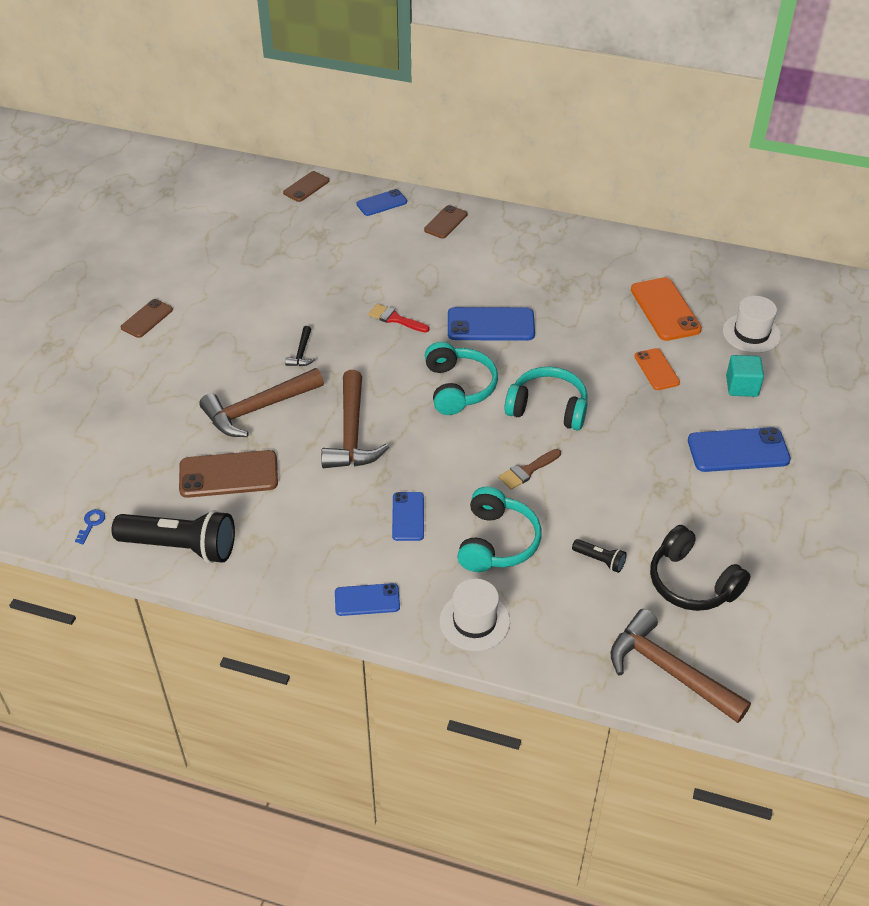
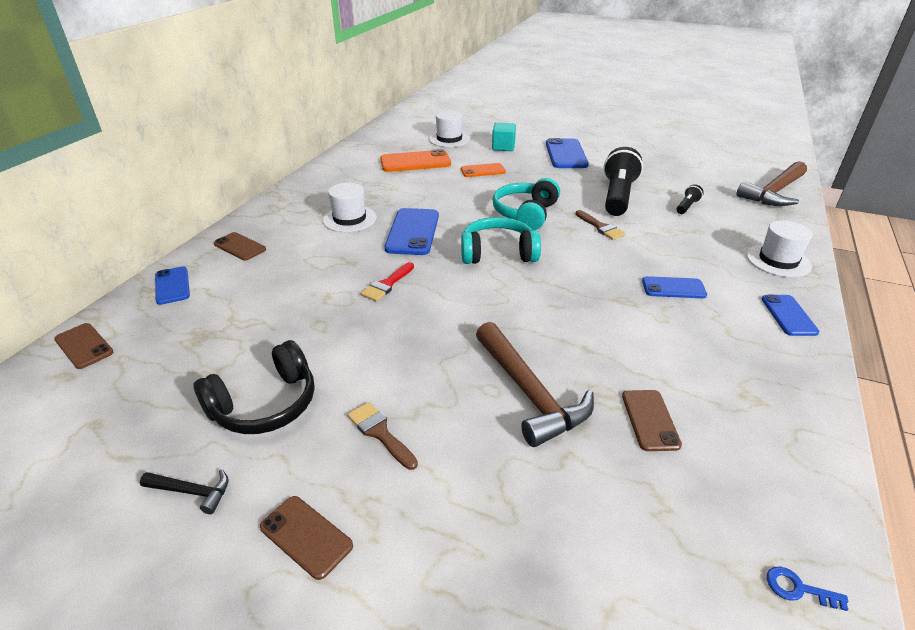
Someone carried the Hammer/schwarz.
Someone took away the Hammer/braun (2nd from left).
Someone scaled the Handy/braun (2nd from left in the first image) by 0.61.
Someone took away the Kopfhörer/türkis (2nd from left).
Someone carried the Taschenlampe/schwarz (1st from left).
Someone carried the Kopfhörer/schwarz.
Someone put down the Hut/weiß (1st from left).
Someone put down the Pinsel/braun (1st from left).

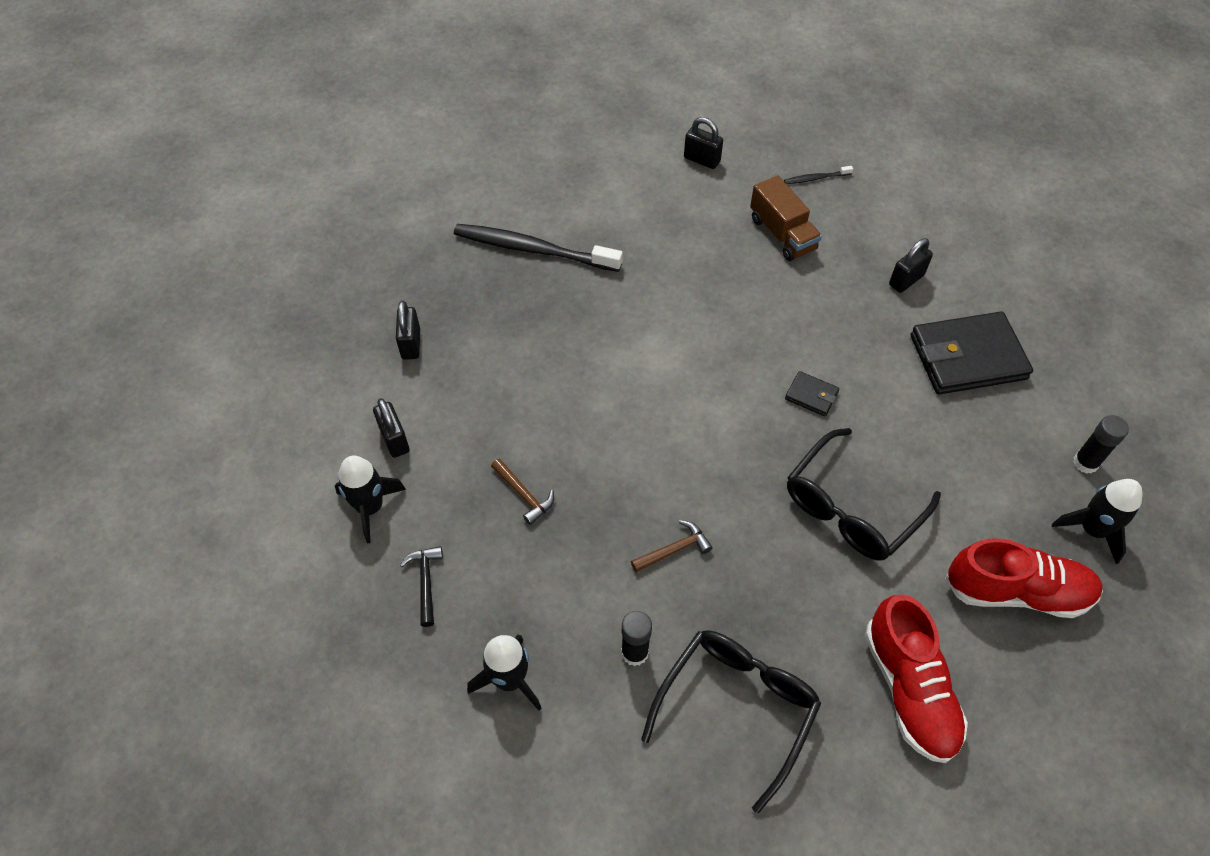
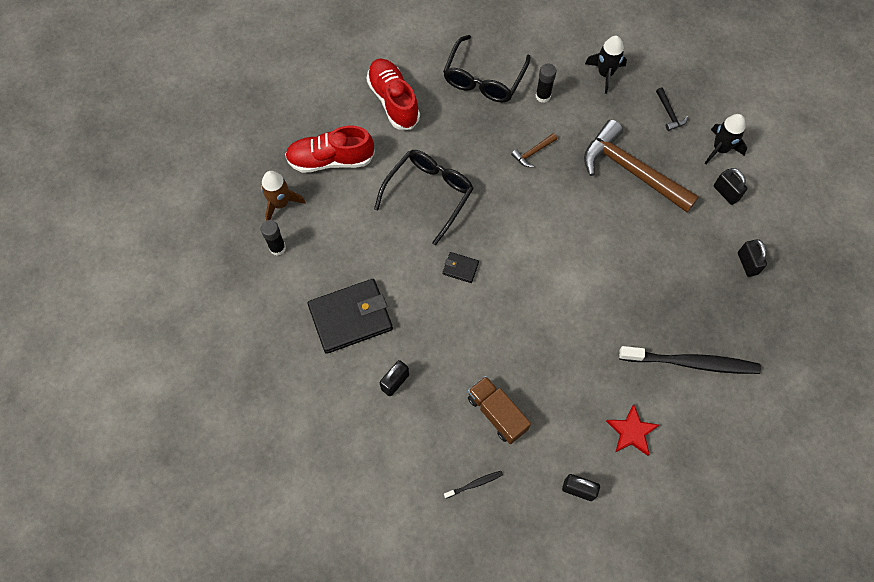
Someone scaled the Hammer/braun (1st from left in the first image) by 2.46.
Someone repainted the Rakete/schwarz (3rd from left), which became the Rakete/braun.
Someone put down the Stern/rot.

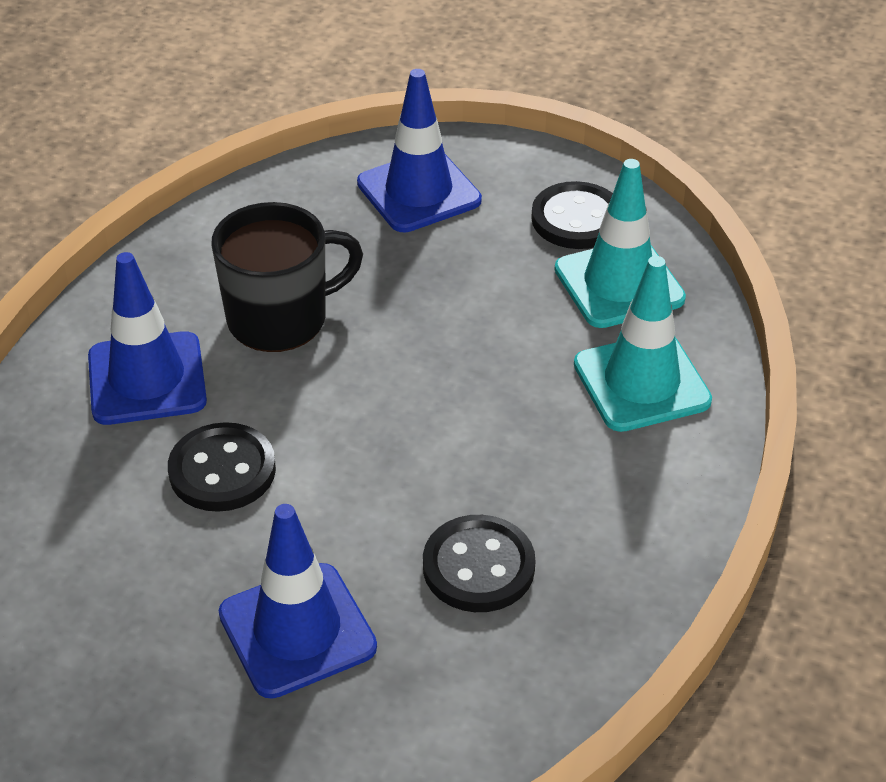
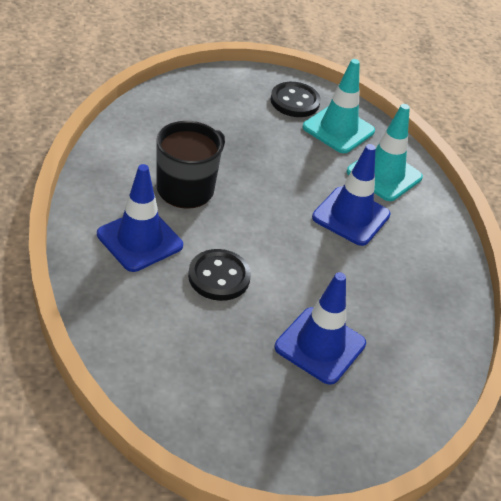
Someone carried the Leitkegel/blau (3rd from left).
Someone took away the Knopf/schwarz (2nd from left).

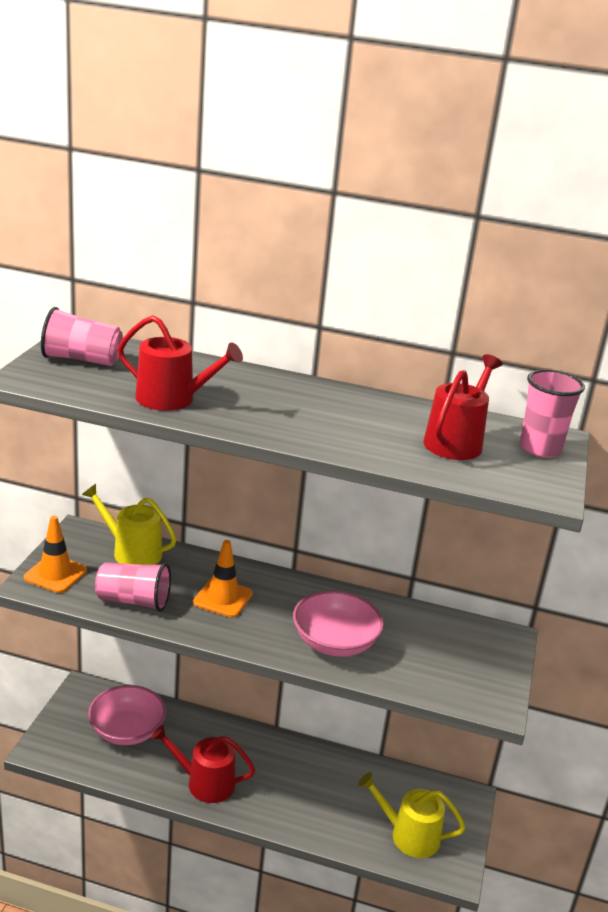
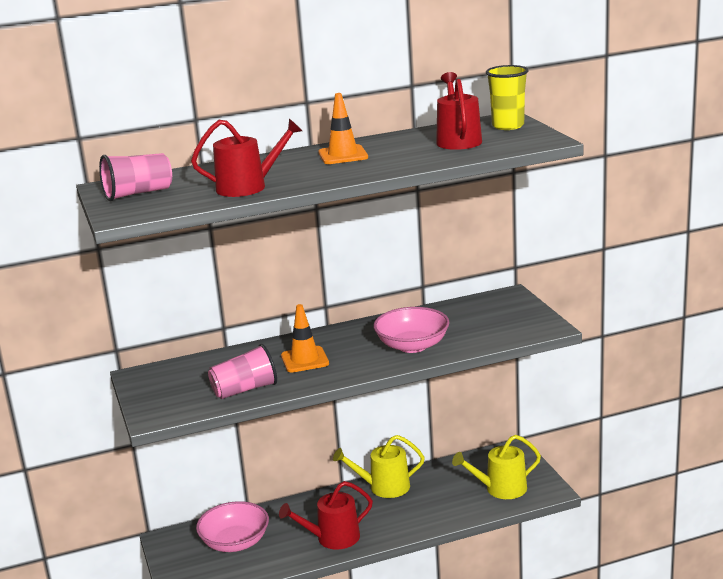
Someone repainted the Becher/rosa (3rd from left), which became the Becher/gelb.
Someone carried the Gießkanne/gelb (1st from left).
Someone carried the Leitkegel/orange (1st from left in the first image).

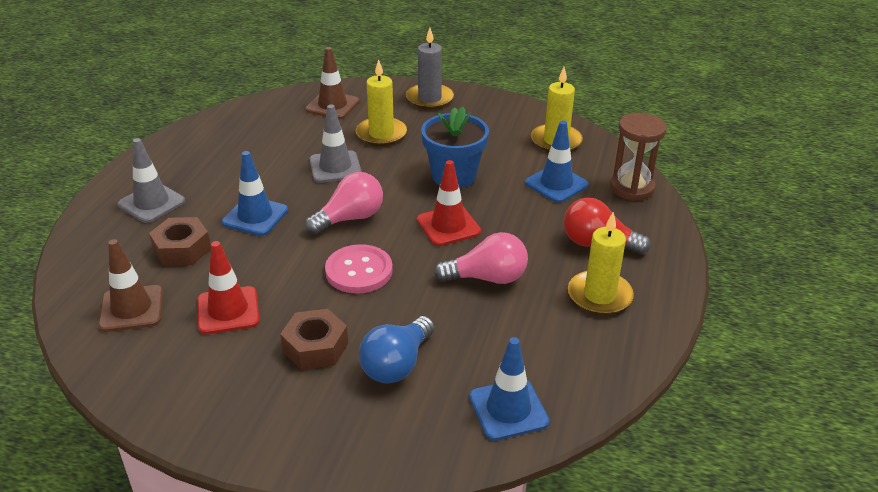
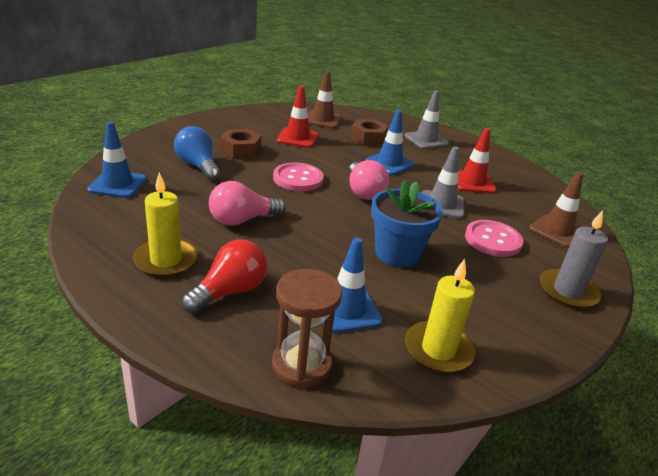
Someone swapped the Kerze/gelb (1st from left) for the Knopf/rosa (2nd from left).
Someone carried the Leitkegel/rot (2nd from left).
Someone rotated the Glühbirne/rosa (2nd from left in the first image) by 45 degrees clockwise.

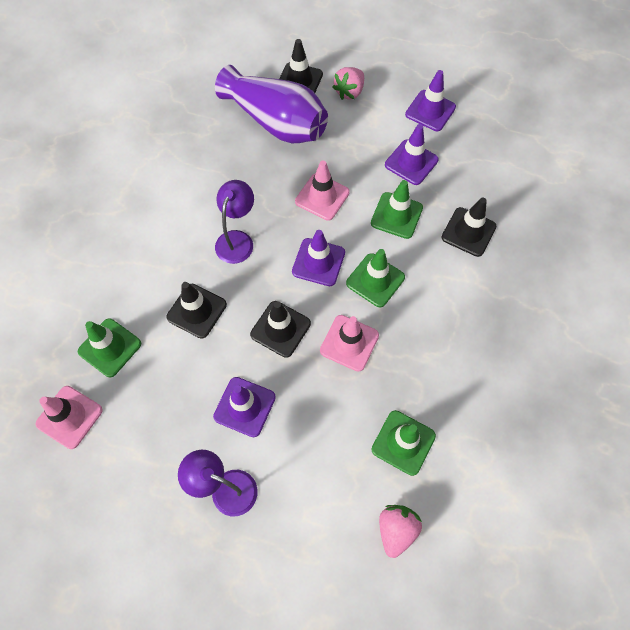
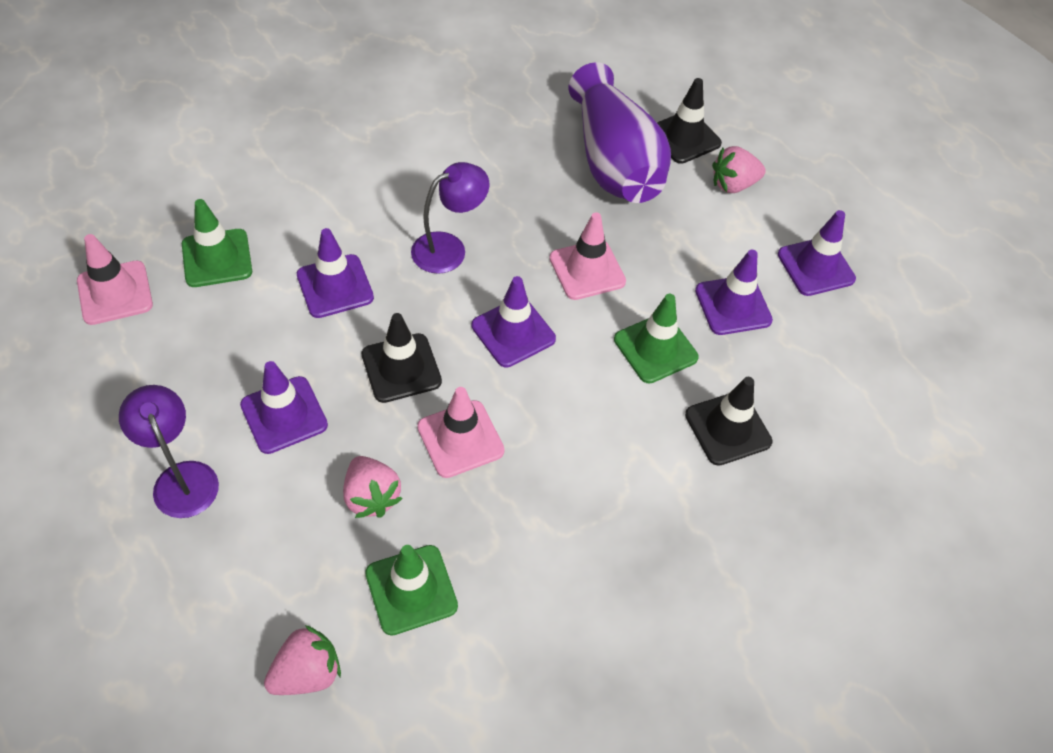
Someone took away the Leitkegel/grün (2nd from left).
Someone repainted the Leitkegel/schwarz (1st from left), which became the Leitkegel/lila (2nd from left).
Someone put down the Erdbeere/rosa (2nd from left).

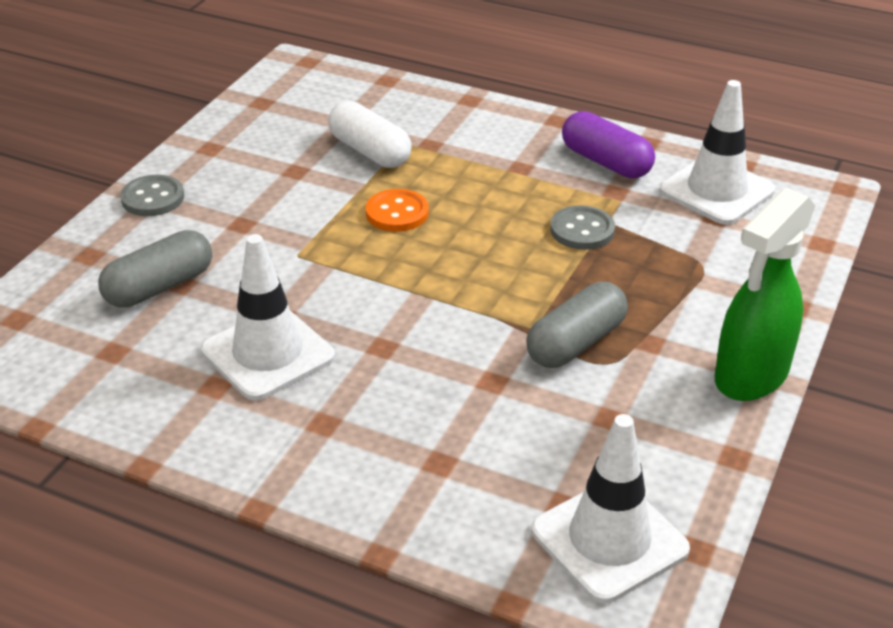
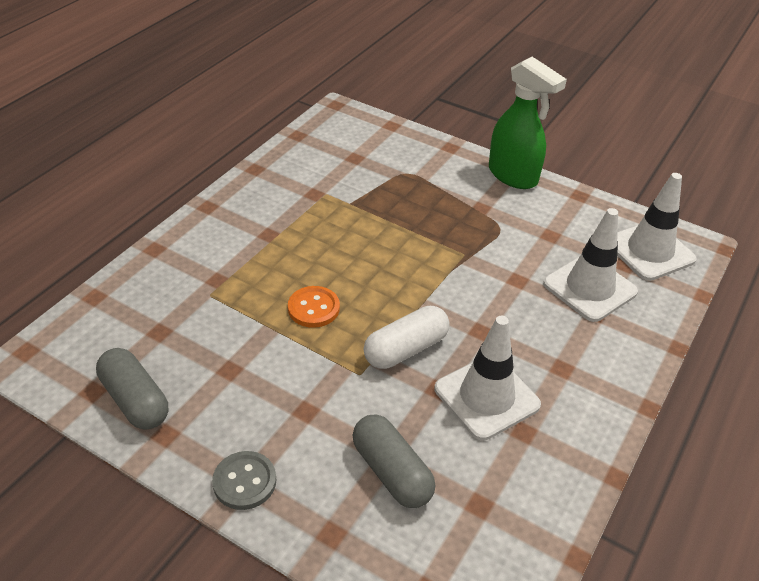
Someone carried the Leitkegel/weiß (3rd from left in the first image).
Someone carried the Kapsel/weiß.
Someone took away the Kapsel/lila.
Someone took away the Knopf/grau (2nd from left).
Someone carried the Kapsel/grau (2nd from left in the first image).

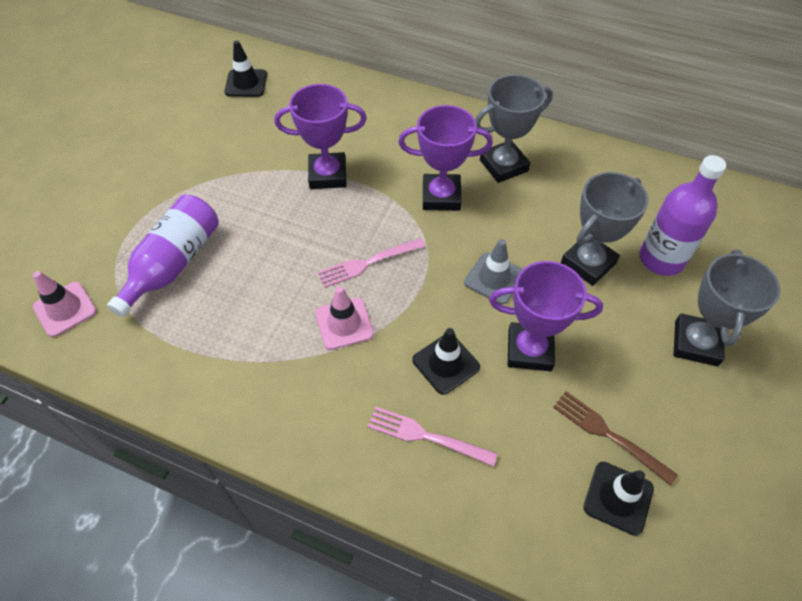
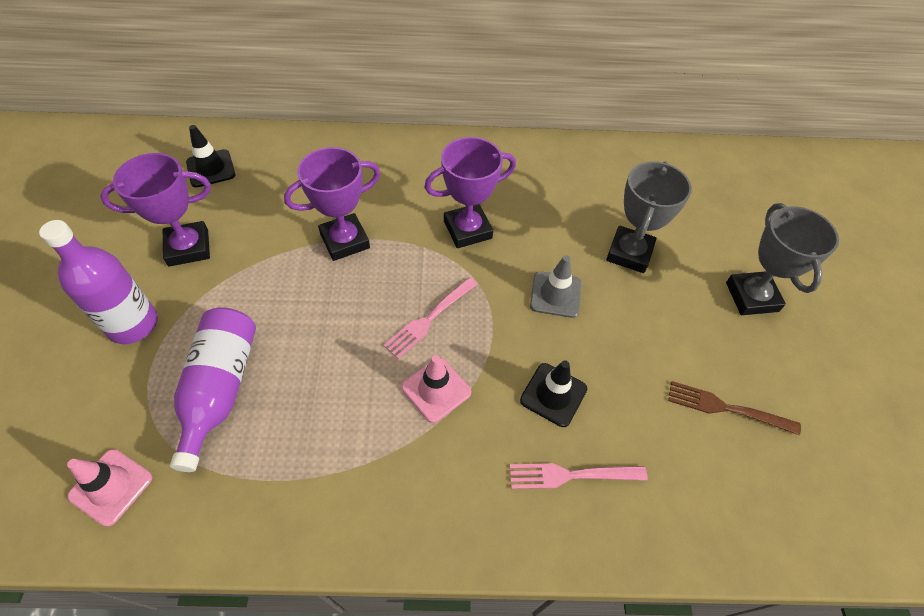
Someone took away the Pokal/grau (1st from left).
Someone carried the Flasche/lila (2nd from left in the first image).
Someone carried the Pokal/lila (3rd from left in the first image).
Someone took away the Leitkegel/schwarz (3rd from left).

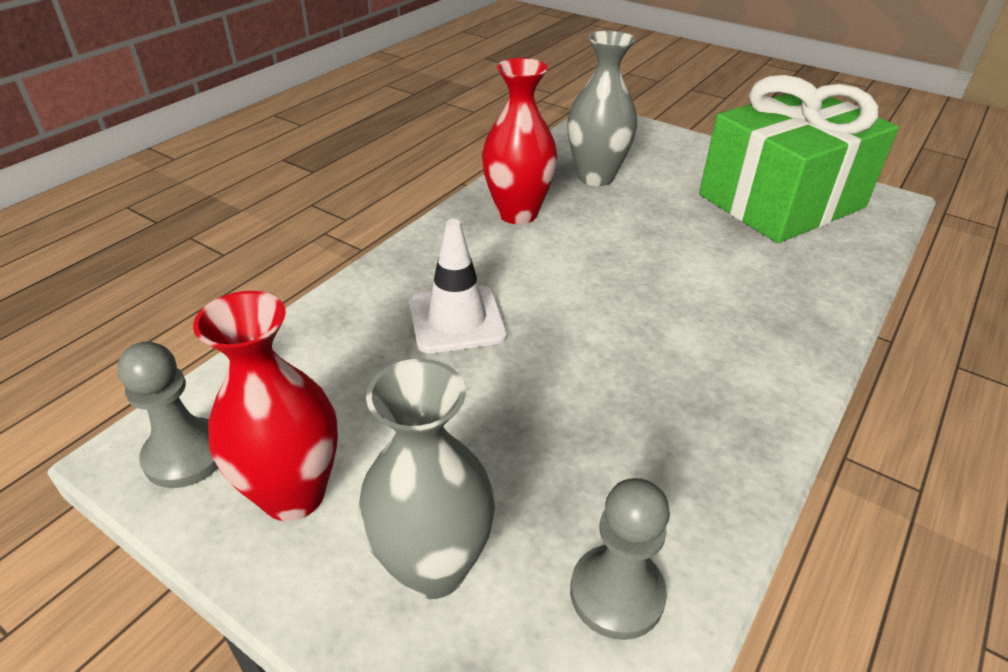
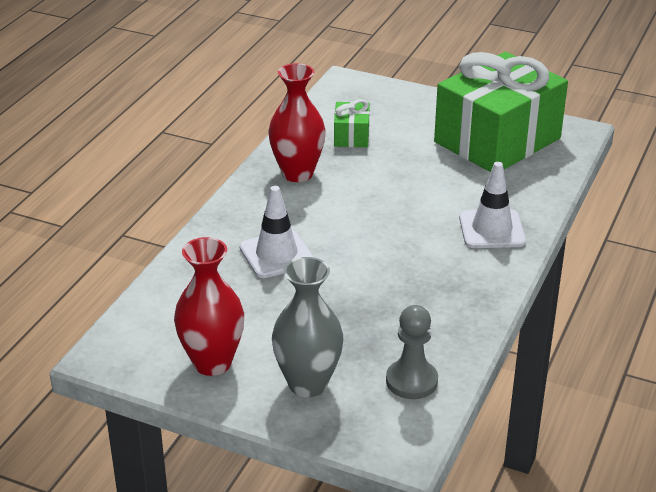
Someone swapped the Vase/grau (2nd from left) for the Geschenk/grün (1st from left).
Someone took away the Bauer/grau (1st from left).
Someone put down the Leitkegel/weiß (2nd from left).

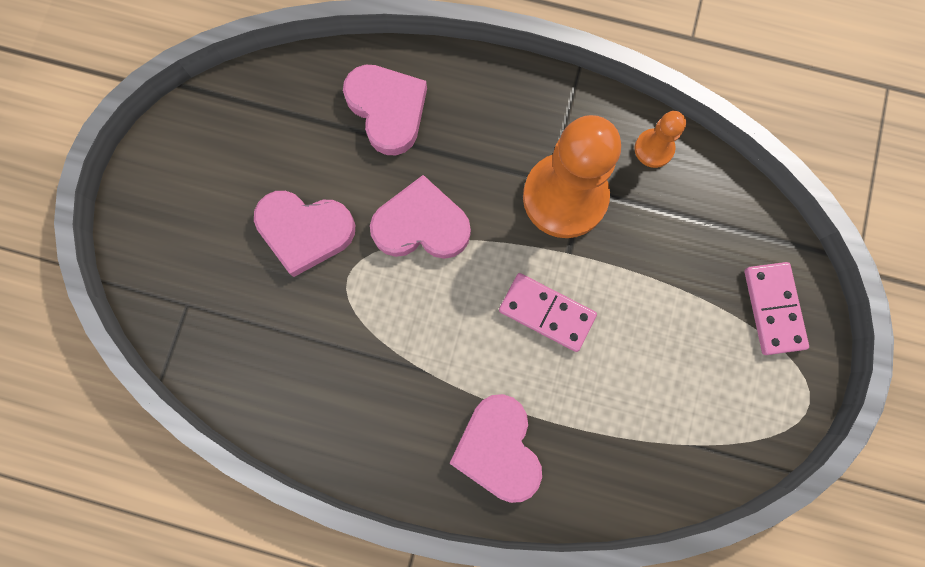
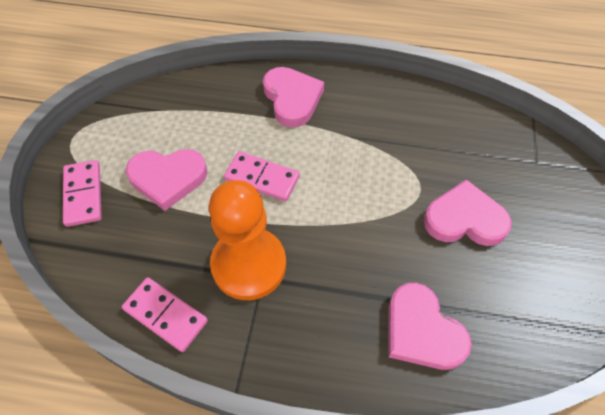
Someone swapped the Bauer/orange (2nd from left) for the Dominostein/rosa (2nd from left).
Someone carried the Herz/rosa (3rd from left in the first image).

